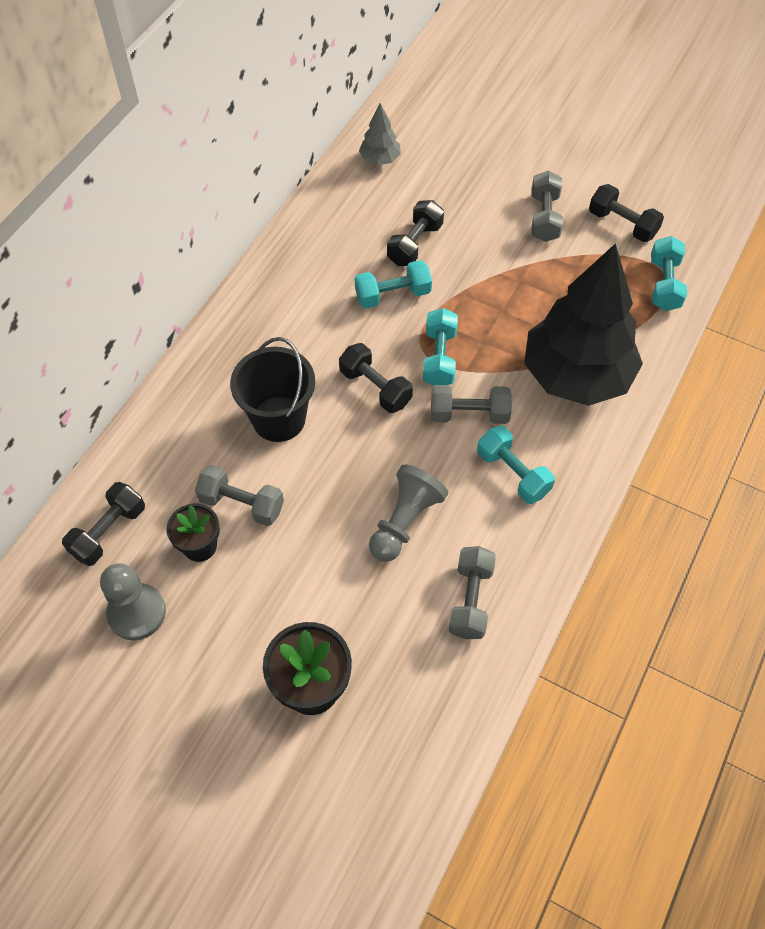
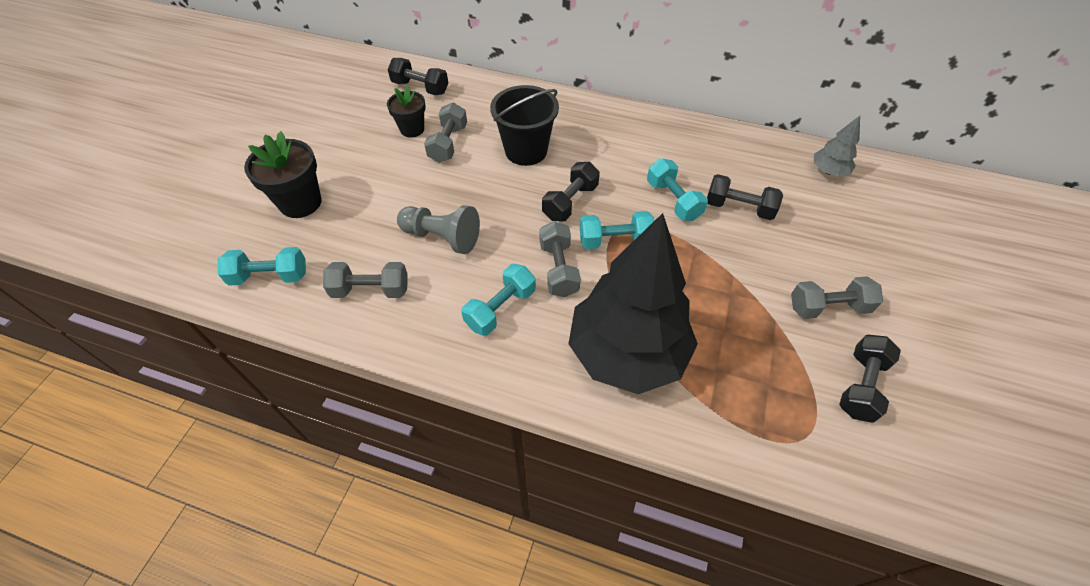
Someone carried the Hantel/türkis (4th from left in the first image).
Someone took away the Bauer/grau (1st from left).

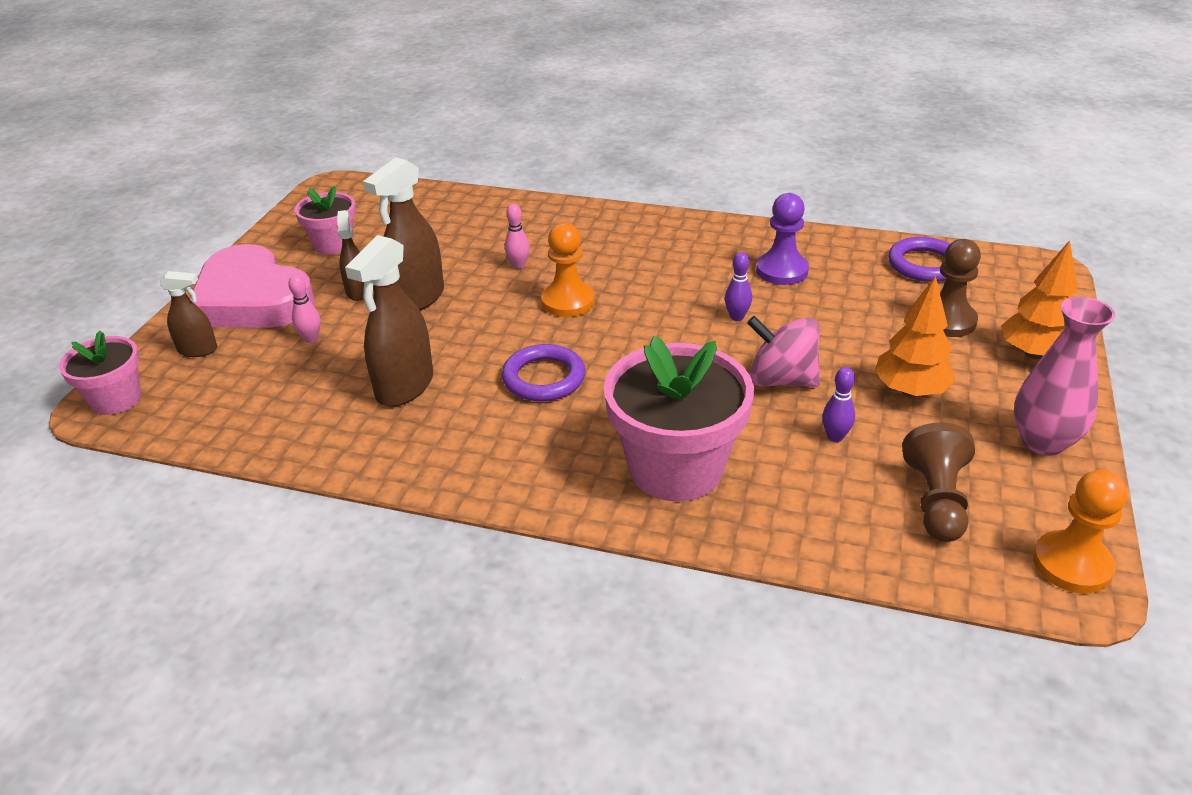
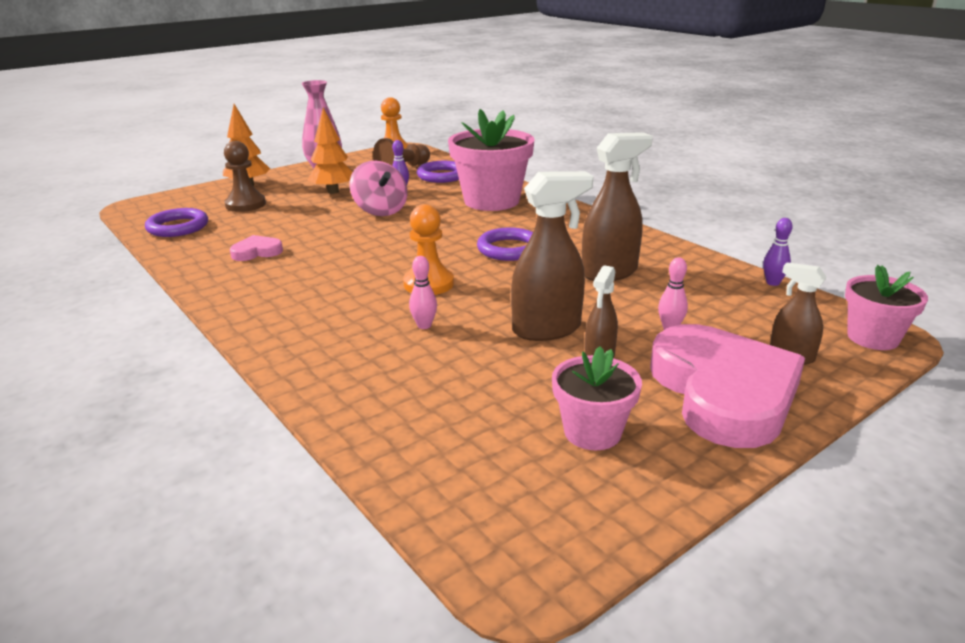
Someone swapped the Bauer/lila for the Herz/rosa (1st from left).
Someone carried the Bowlingkegel/lila (1st from left in the first image).
Someone put down the Ring/lila (2nd from left).

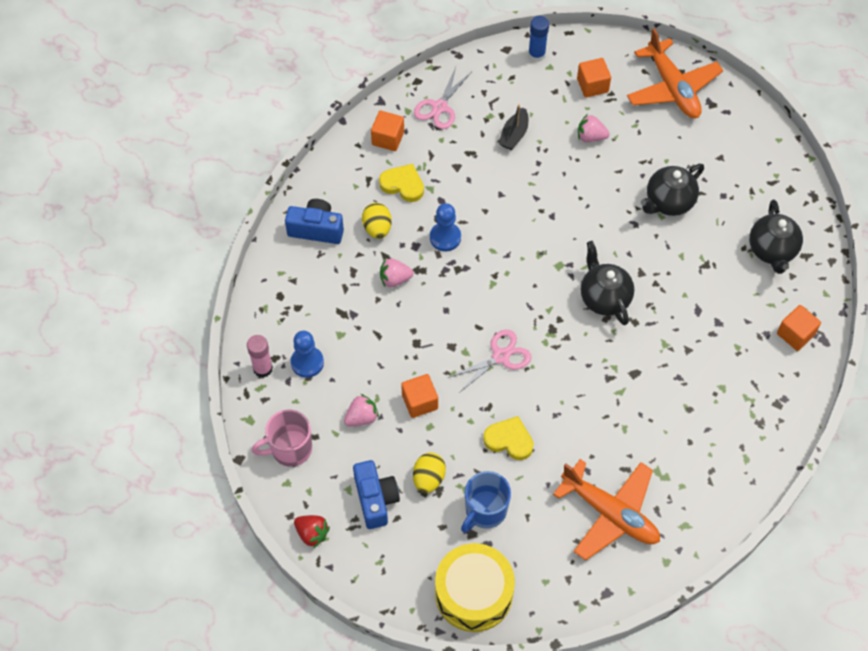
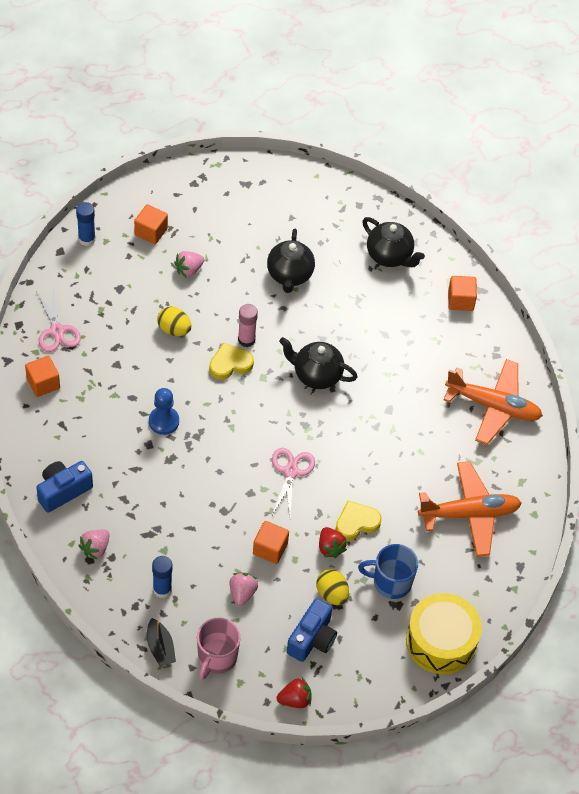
Someone carried the Flugzeug/orange (2nd from left).
Someone carried the Boot/schwarz.
Someone carried the Herz/gelb (1st from left).
Someone carried the Ei/gelb (1st from left).
Someone carried the Erdbeere/rosa (2nd from left in the first image).
Someone swapped the Bauer/blau (1st from left) for the Klebestift/blau (2nd from left).
Someone carried the Klebestift/rosa.
Someone rotated the Kamera/blau (2nd from left) by 90 degrees clockwise.
Someone rotated the Tasse/blau by 105 degrees clockwise.
Someone put down the Erdbeere/rot (2nd from left).

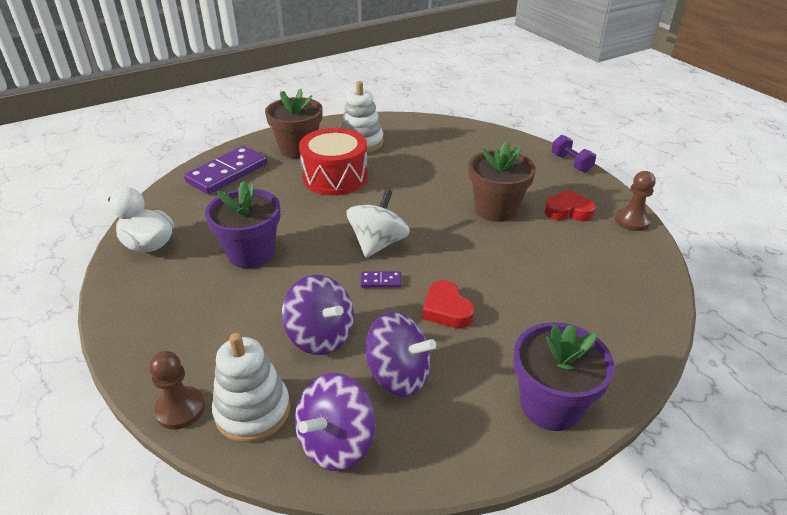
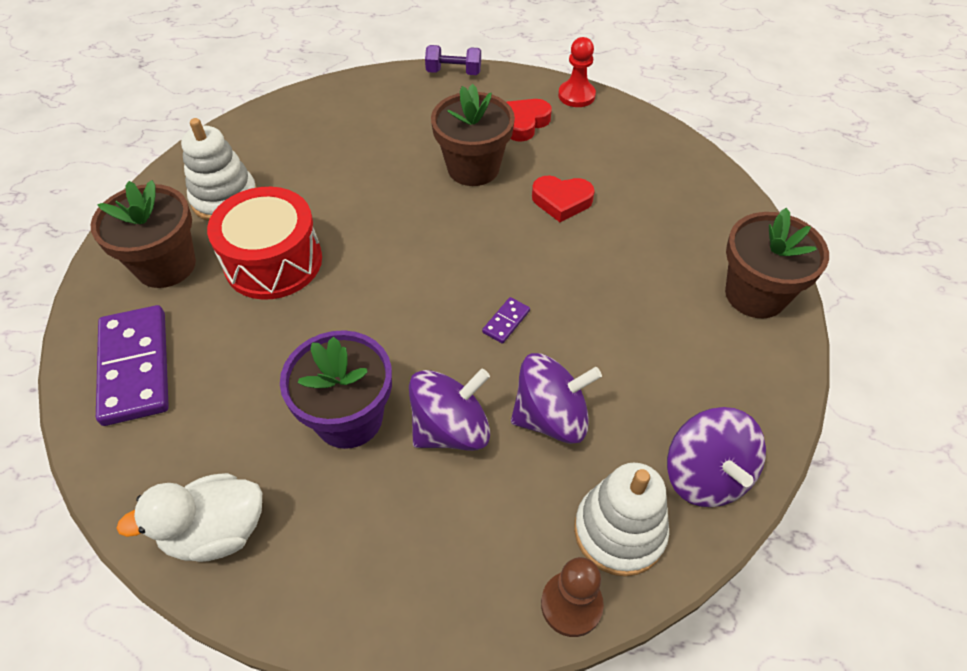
Someone repainted the Bauer/braun (2nd from left), which became the Bauer/rot.
Someone took away the Kreisel/weiß.
Someone carried the Herz/rot (1st from left in the first image).
Someone carried the Kreisel/lila (3rd from left in the first image).
Someone repainted the Blumentopf/lila (2nd from left), which became the Blumentopf/braun (3rd from left).

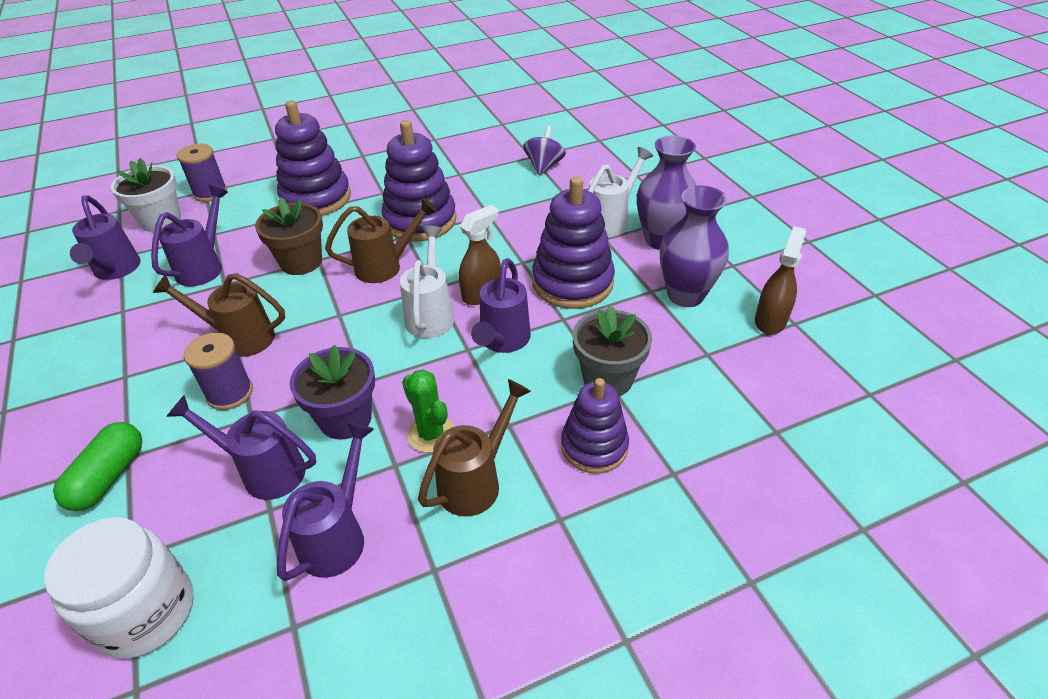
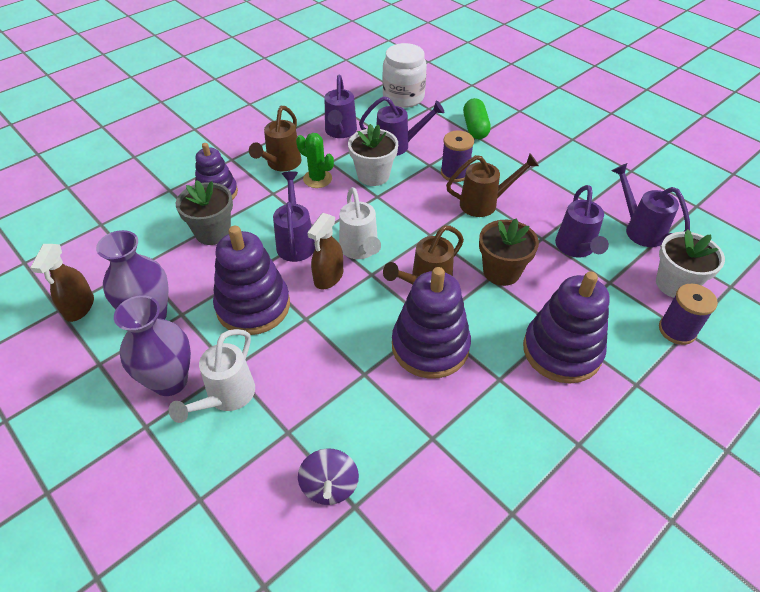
Someone repainted the Blumentopf/lila, which became the Blumentopf/weiß (1st from left).

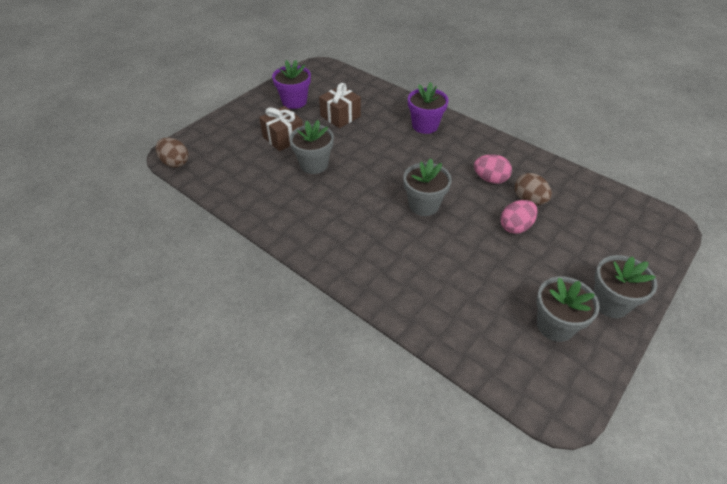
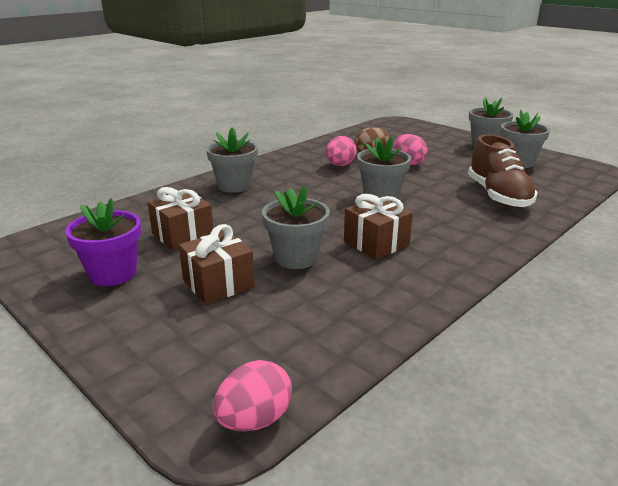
Someone repainted the Blumentopf/lila (2nd from left), which became the Blumentopf/grau (1st from left).
Someone repainted the Ei/braun (1st from left), which became the Ei/rosa (1st from left).
Someone put down the Schuh/braun.
Someone put down the Geschenk/braun (3rd from left).

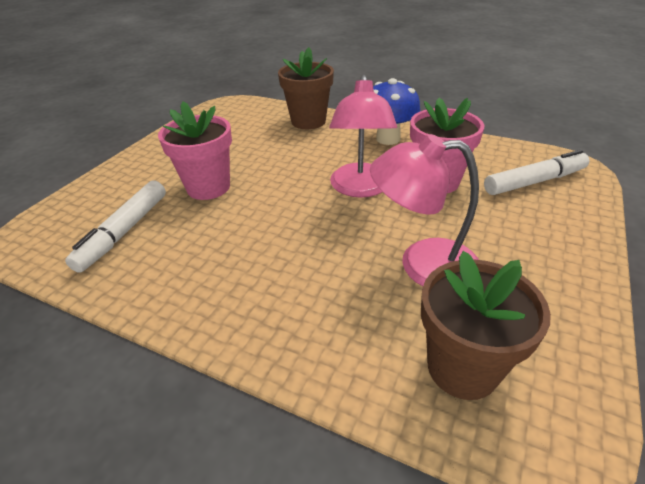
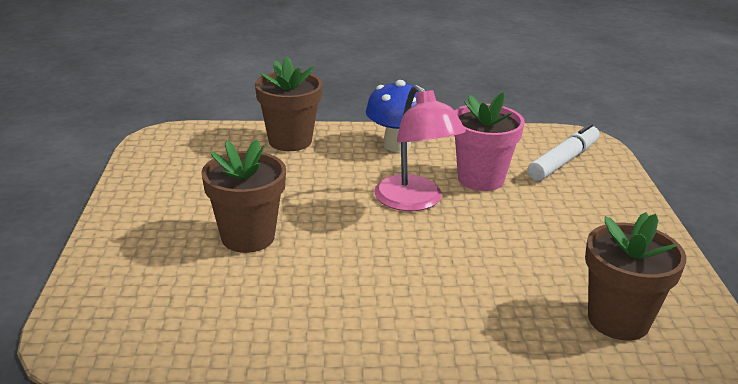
Someone repainted the Blumentopf/rosa (1st from left), which became the Blumentopf/braun (1st from left).
Someone took away the Lampe/rosa (2nd from left).
Someone took away the Filzstift/weiß (1st from left).

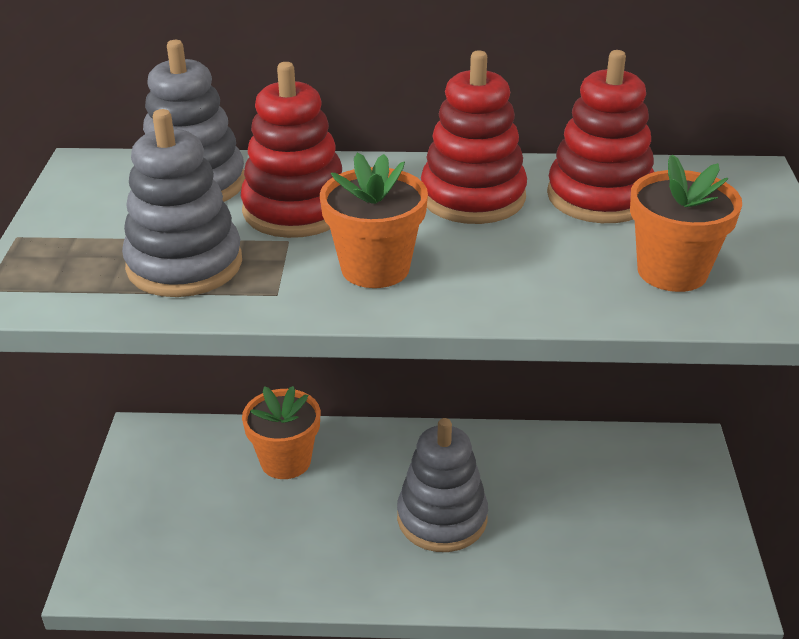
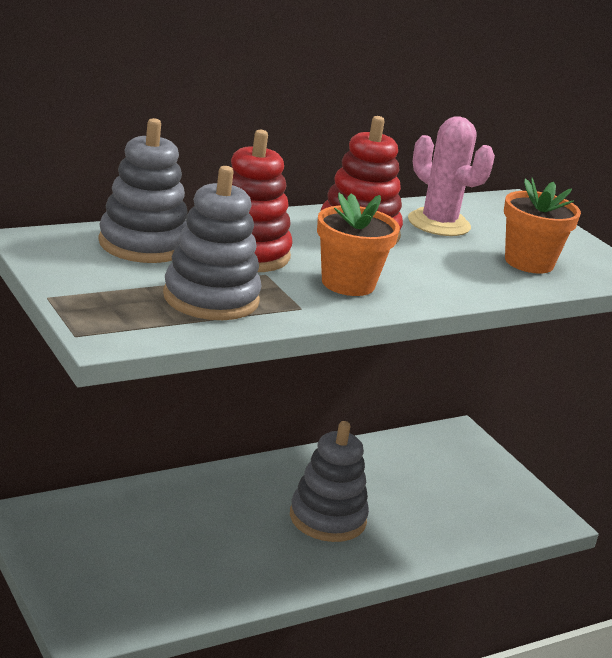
Someone swapped the Stapelspielzeug/rot (3rd from left) for the Kaktus/rosa.
Someone took away the Blumentopf/orange (1st from left).

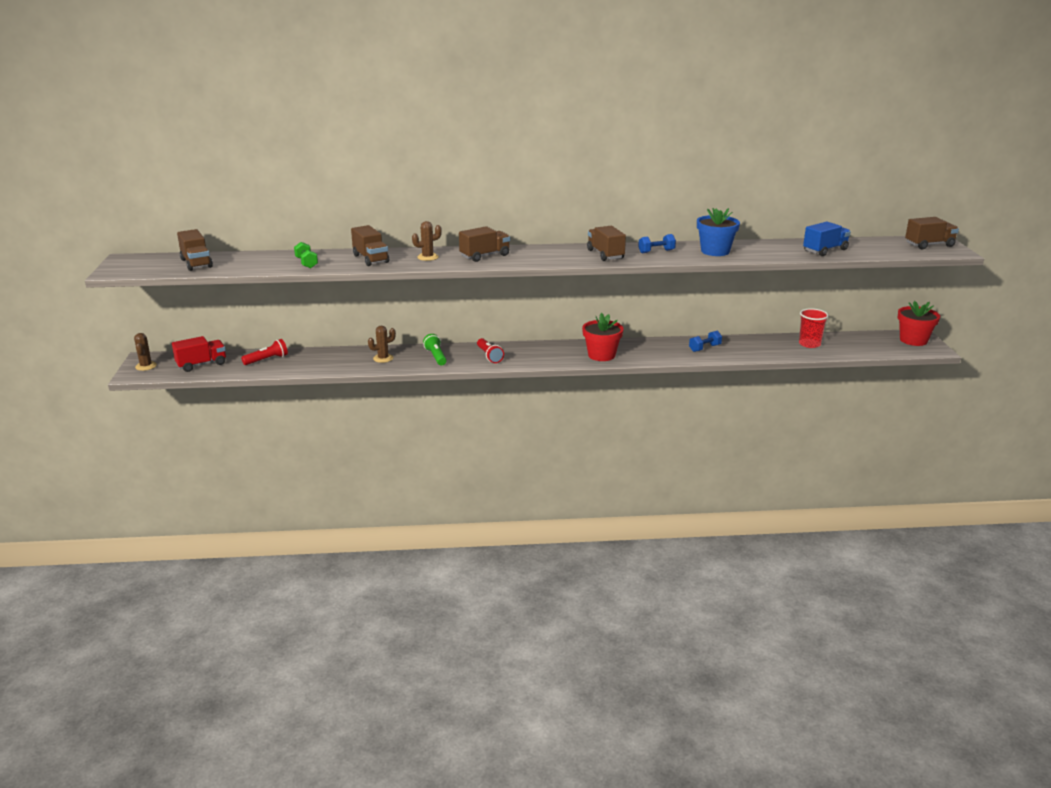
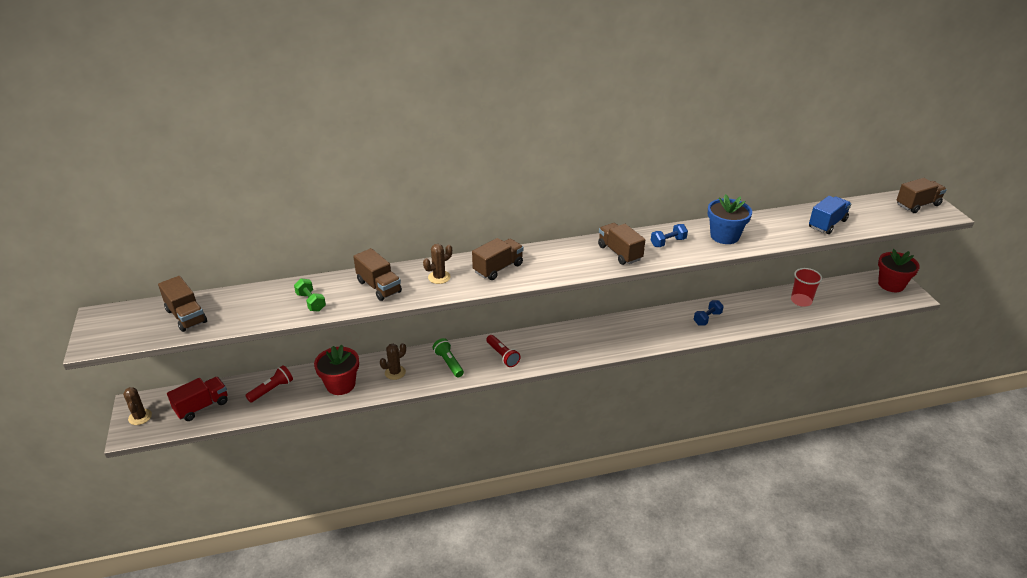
Someone carried the Blumentopf/rot (1st from left).

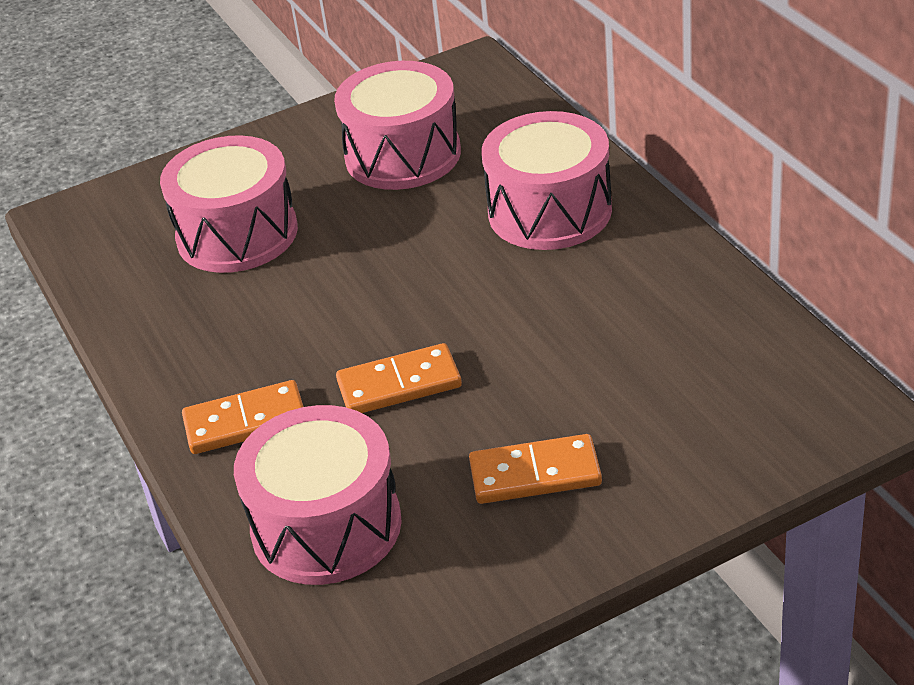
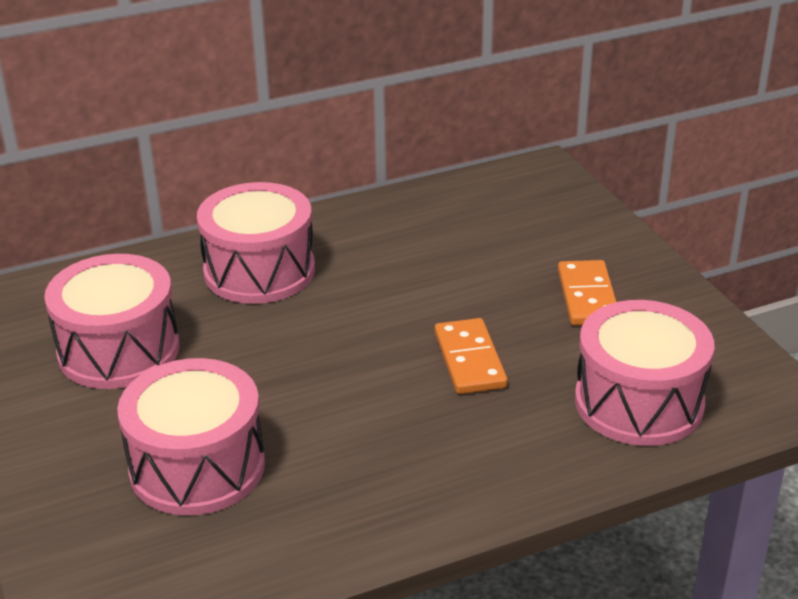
Someone took away the Dominostein/orange (1st from left).

